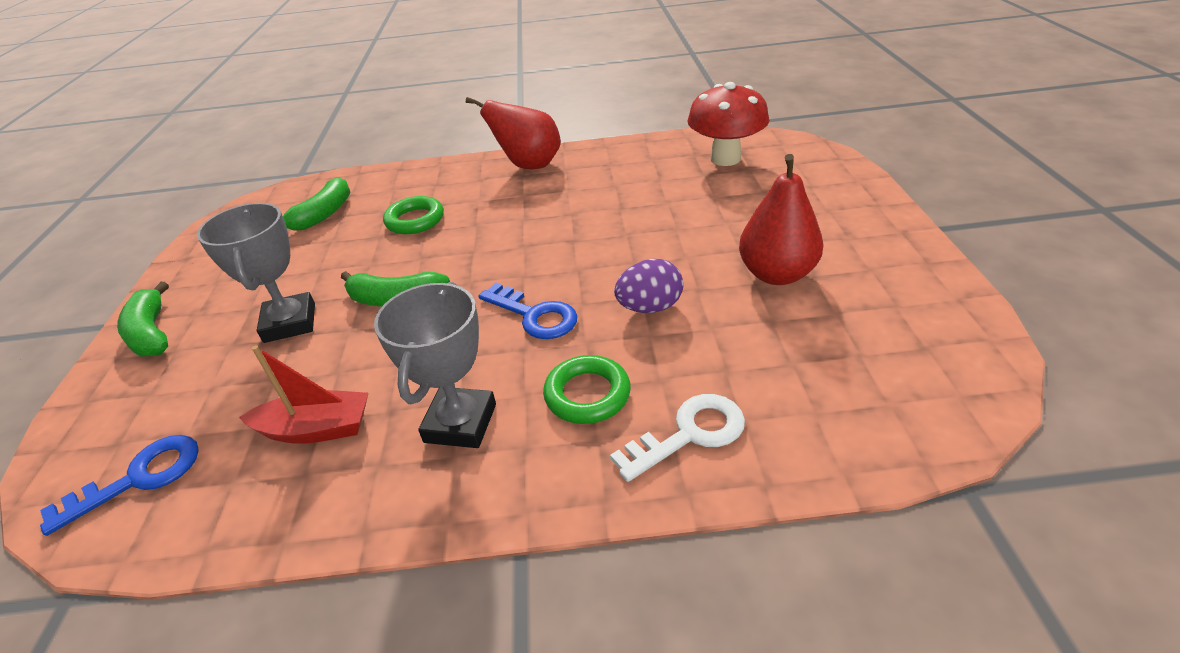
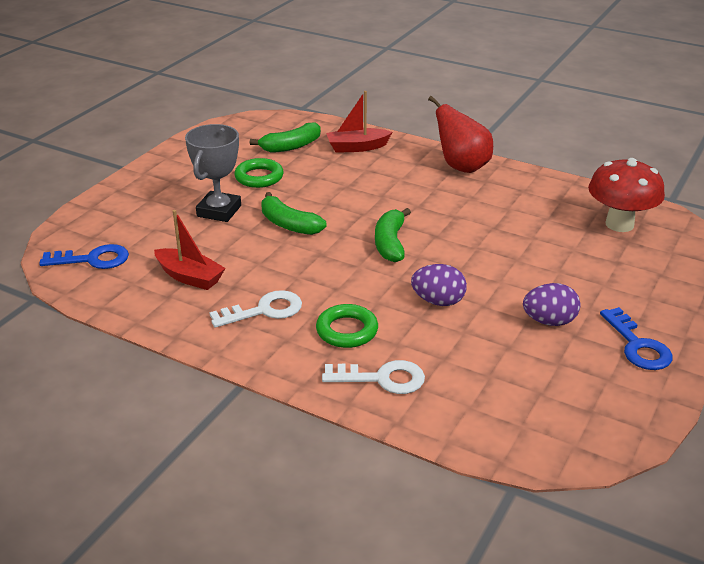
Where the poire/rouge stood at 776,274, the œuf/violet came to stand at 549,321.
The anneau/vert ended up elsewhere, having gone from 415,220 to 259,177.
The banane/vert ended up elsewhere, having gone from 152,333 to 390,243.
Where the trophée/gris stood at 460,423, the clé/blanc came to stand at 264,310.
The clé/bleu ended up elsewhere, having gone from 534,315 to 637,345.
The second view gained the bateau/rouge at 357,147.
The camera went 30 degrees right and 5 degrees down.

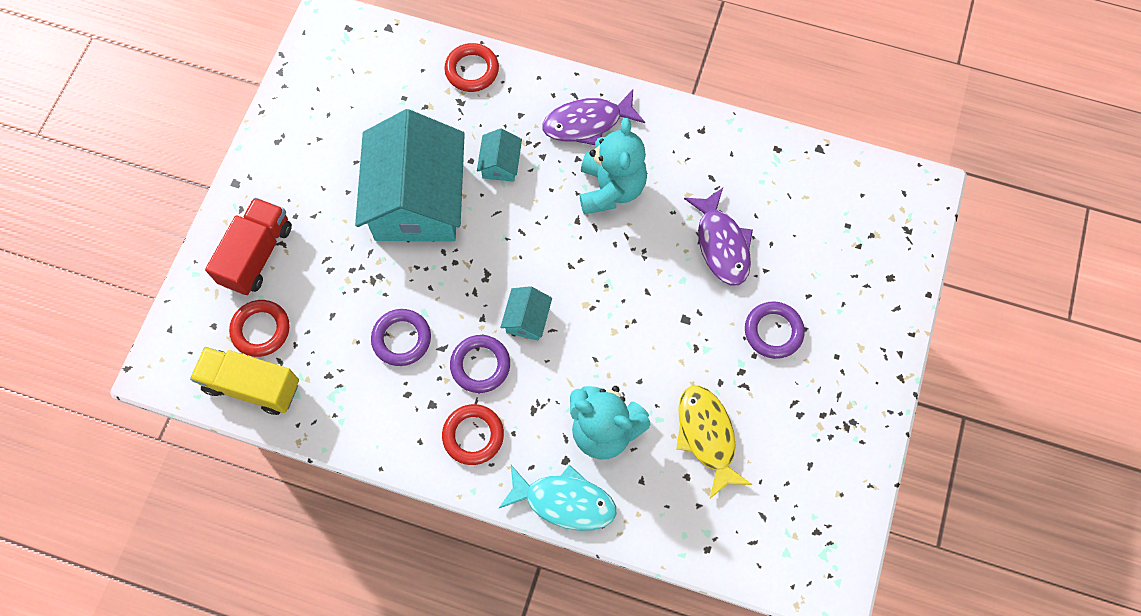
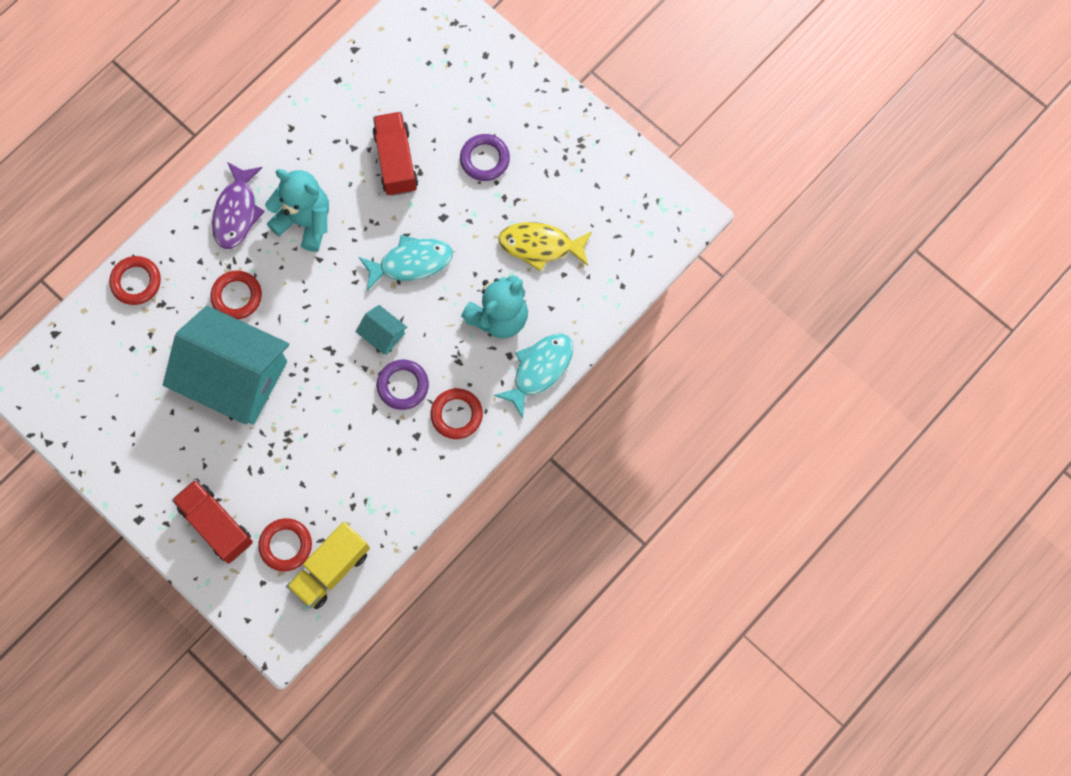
Where the maison/turquoise stood at 500,164, the anneau/rouge came to stand at 237,296.
Where the poisson/violet stood at 721,244, the camion/rouge came to stand at 396,161.
The second view lost the anneau/violet at 401,339.
The second view gained the poisson/turquoise at 411,262.
The camera went 65 degrees left and 5 degrees up.

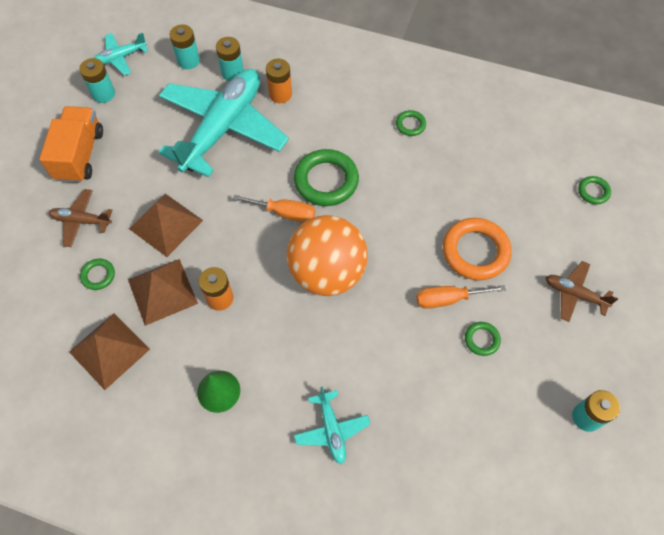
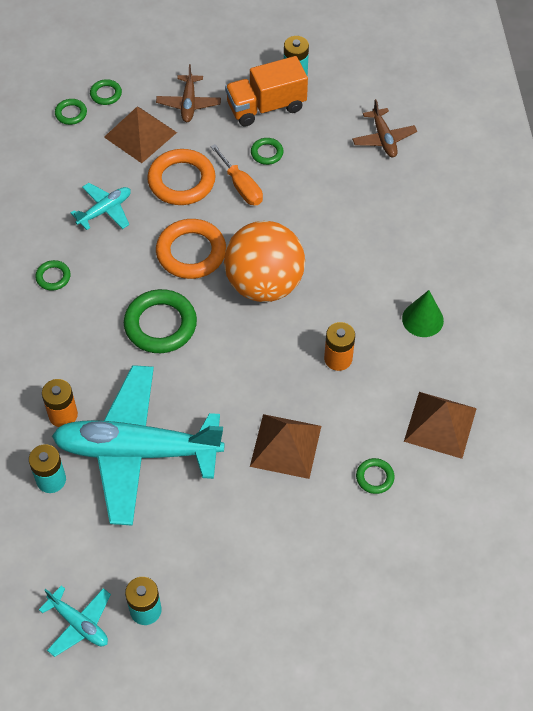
The second view lost the pile/turquoise at 188,61.
The camion/orange ended up elsewhere, having gone from 80,155 to 266,107.
The avion/marron ended up elsewhere, having gone from 81,221 to 383,138.
The second view lost the tournevis/orange at 284,213.
The pyramide/marron ended up elsewhere, having gone from 162,291 to 140,135.
The avion/turquoise ended up elsewhere, having gone from 331,429 to 105,210.
The second view gained the anneau/vert at 106,94.
The second view gained the anneau/orange at 191,252.
The camera went 115 degrees left and 5 degrees down.

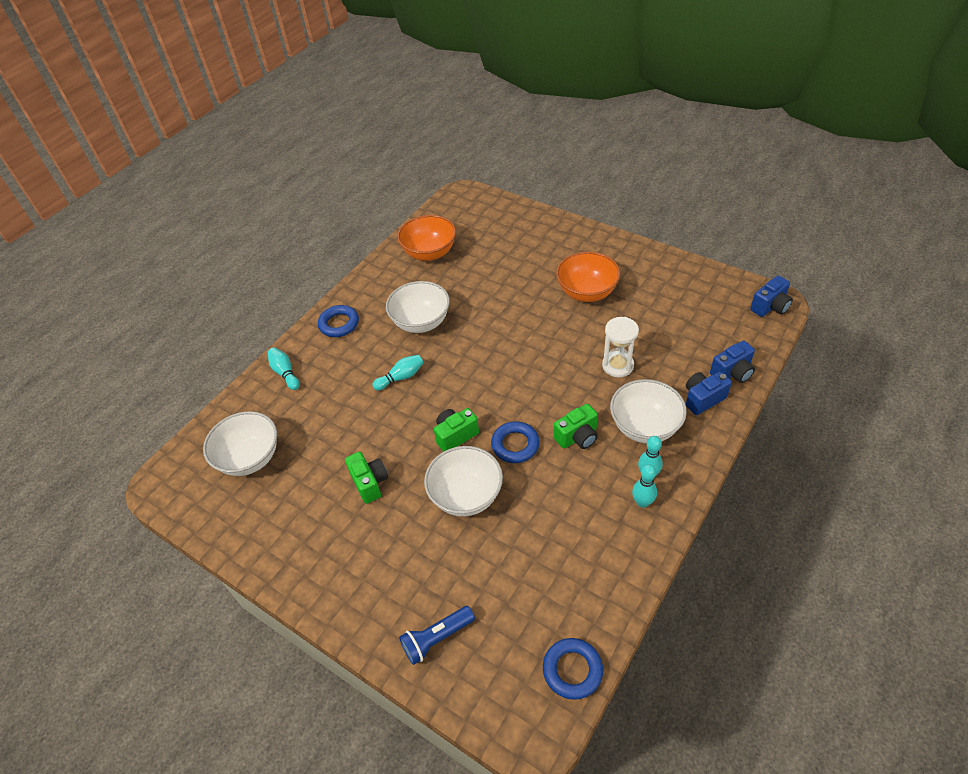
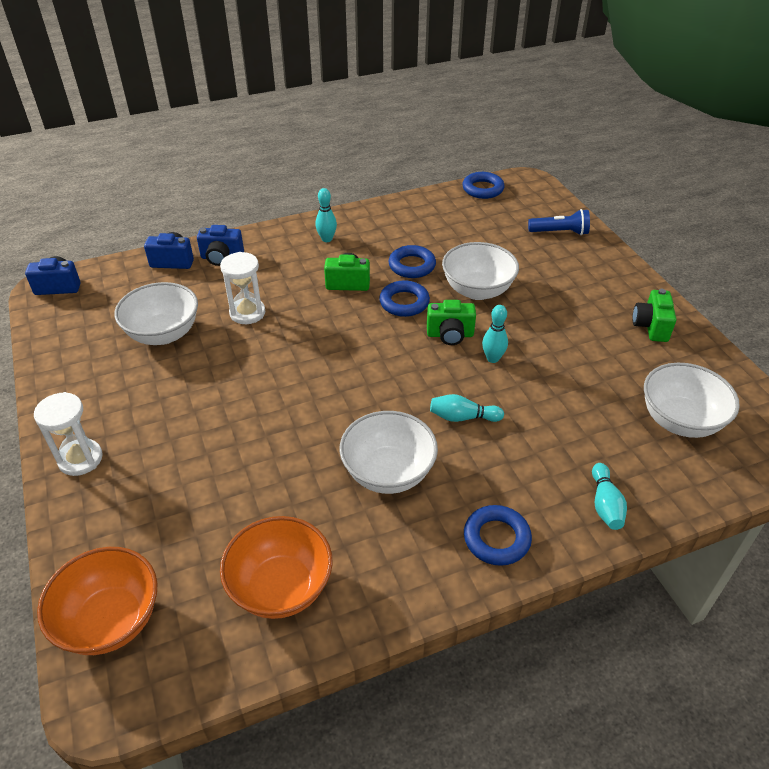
The bol/orange ended up elsewhere, having gone from 587,292 to 111,620.
The bol/blanc ended up elsewhere, having gone from 645,427 to 163,334.
The appareil photo/vert ended up elsewhere, having gone from 370,483 to 651,327.
The quille/turquoise ended up elsewhere, having gone from 642,502 to 492,358.
The second view gained the anneau/bleu at 412,265.
The second view gained the sablier/blanc at 80,459.
The camera went 150 degrees left and 5 degrees down.

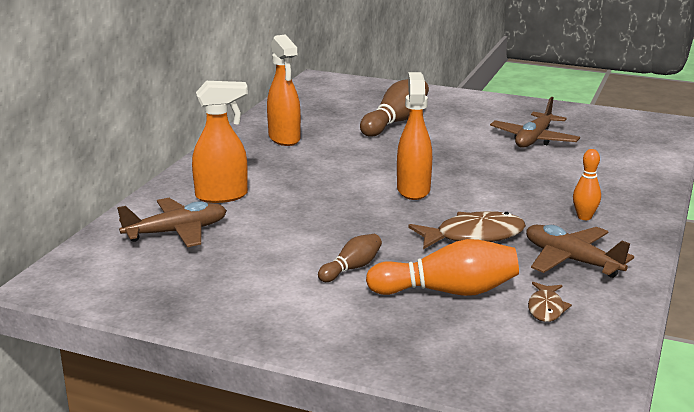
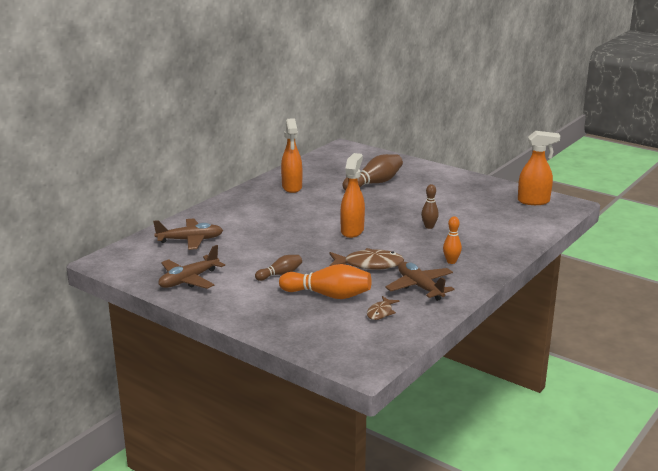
The vaporisateur/orange ended up elsewhere, having gone from 222,196 to 534,201.
The avion/marron ended up elsewhere, having gone from 534,139 to 188,280.
The second view gained the quille/marron at 429,227.
The camera went 15 degrees right and 0 degrees up.

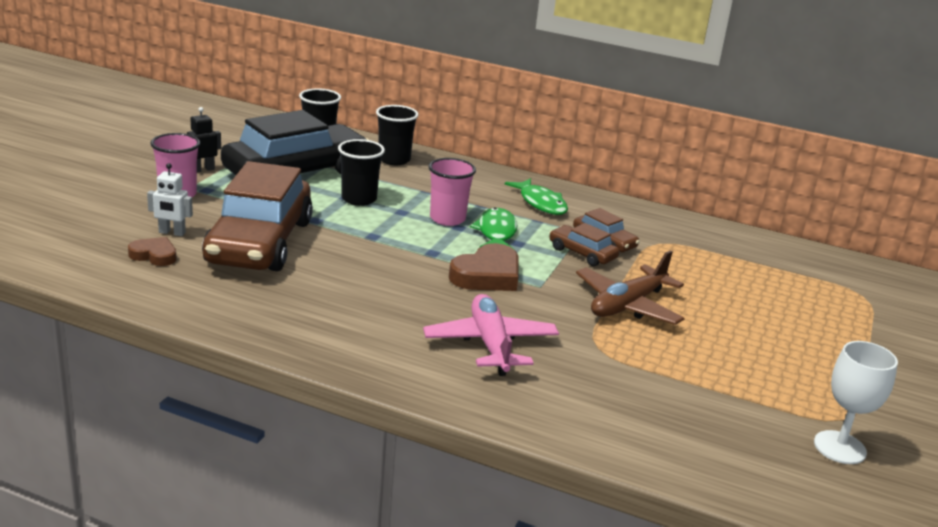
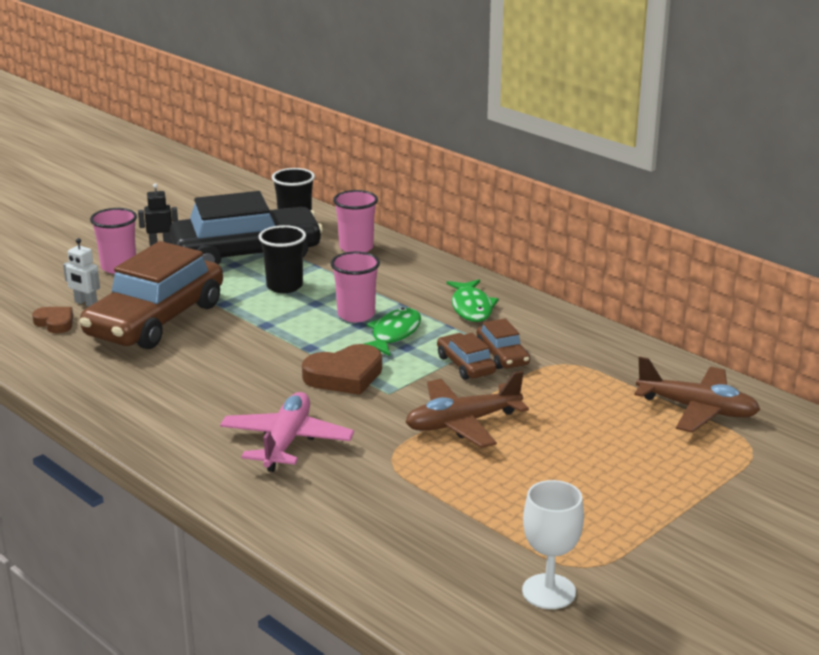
What was the gobelet/noir at 394,160 turned into the gobelet/rose at 356,248.
The second view gained the avion/marron at 697,409.
The camera went 25 degrees right and 0 degrees up.

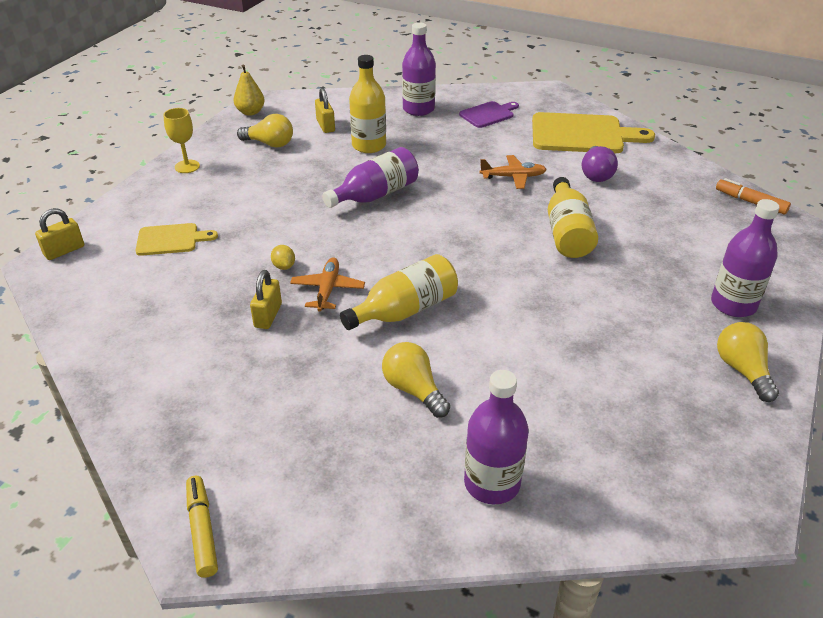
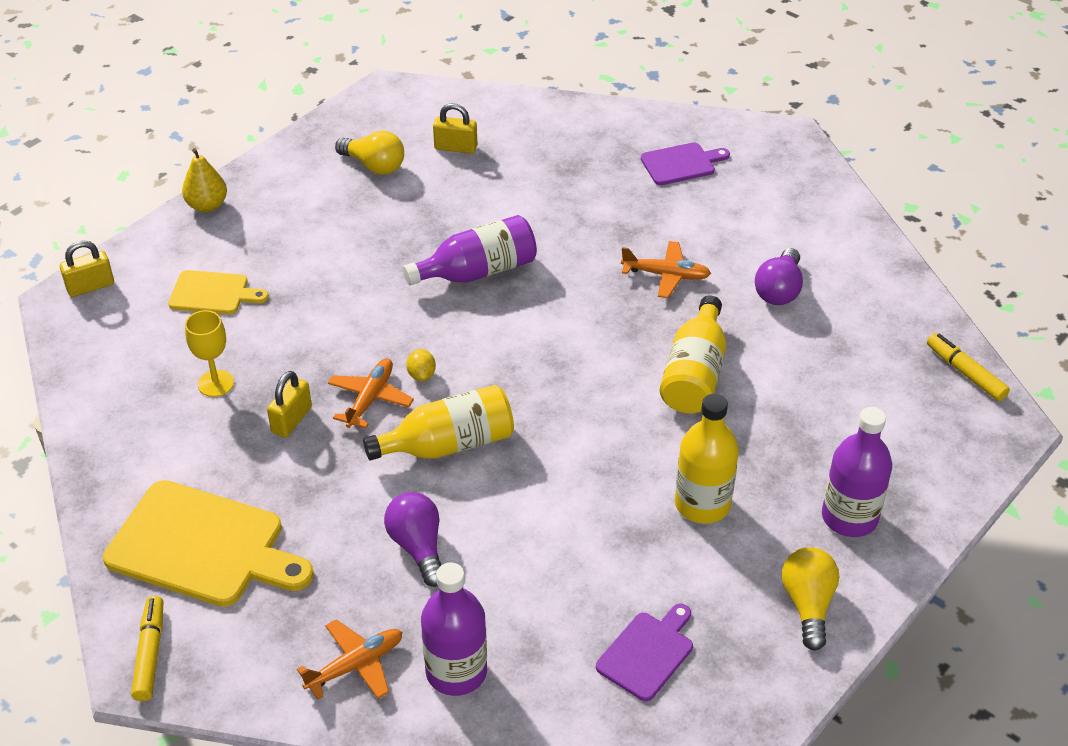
The second view lost the bouteille/violet at 418,109.
The bouteille/jaune ended up elsewhere, having gone from 369,146 to 702,504.
The poire/jaune ended up elsewhere, having gone from 250,112 to 207,205.
The cadenas/jaune at 325,126 ended up facing another way, 75 degrees counterclockwise from before.
The verre à pied/jaune ended up elsewhere, having gone from 187,166 to 216,383.
The planche à découper/jaune ended up elsewhere, having gone from 582,134 to 203,546.
What was the feutre/orange at 750,202 turned into the feutre/jaune at 965,373.
The citron/jaune ended up elsewhere, having gone from 284,266 to 421,375.
What was the ampoule/jaune at 414,390 turned into the ampoule/violet at 418,547.
The second view gained the planche à découper/violet at 647,653.
The second view gained the avion/orange at 355,665.
The camera went 15 degrees right and 5 degrees up.

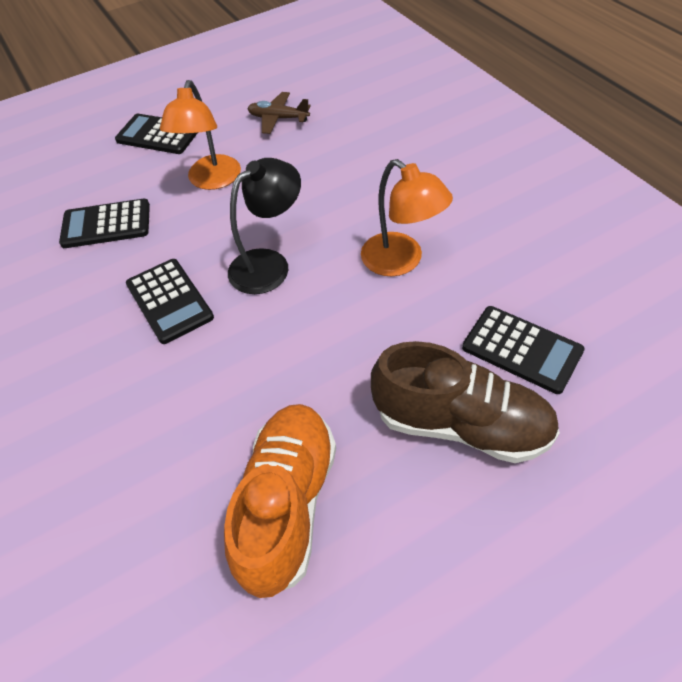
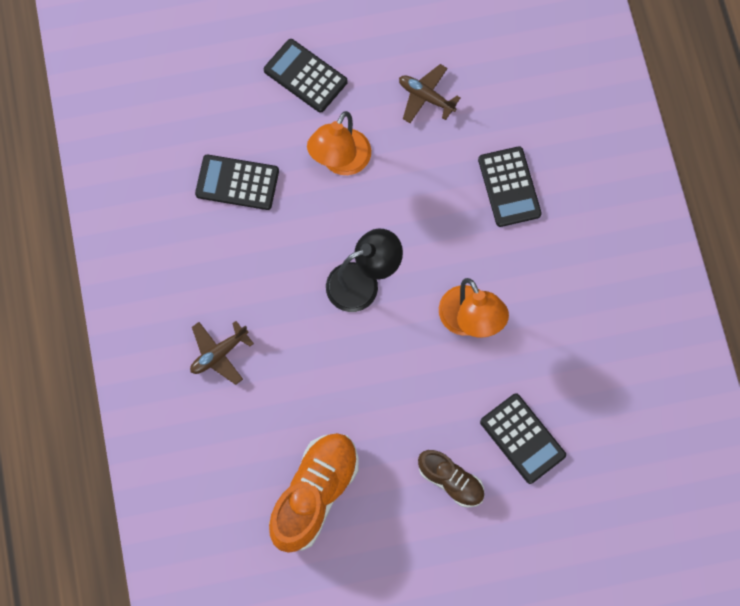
The calculatrice/noir ended up elsewhere, having gone from 169,301 to 509,187.
The size of the chaussure/marron at 461,424 changed by a factor of 0.58.
The second view gained the avion/marron at 219,354.
The camera went 15 degrees right and 20 degrees up.

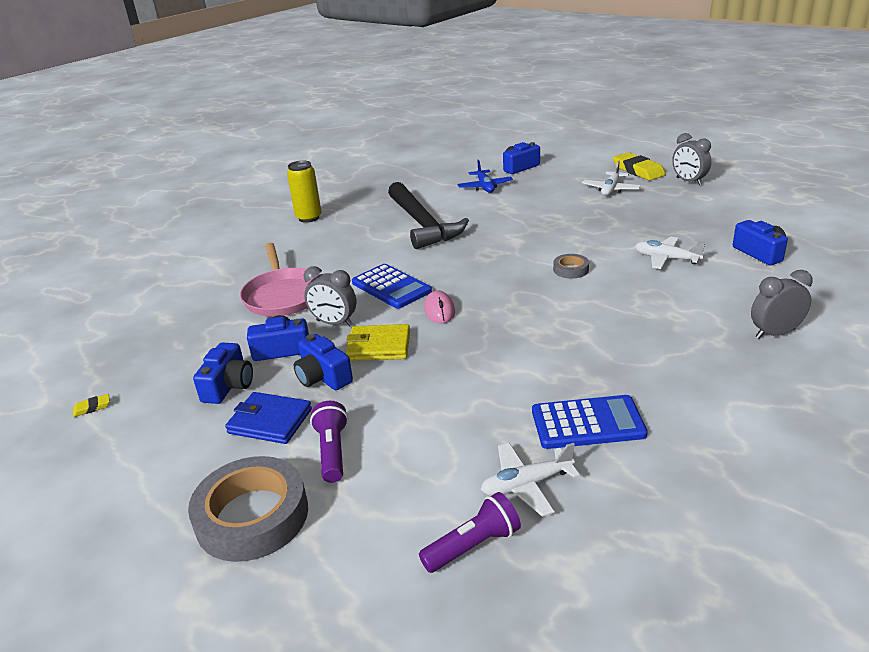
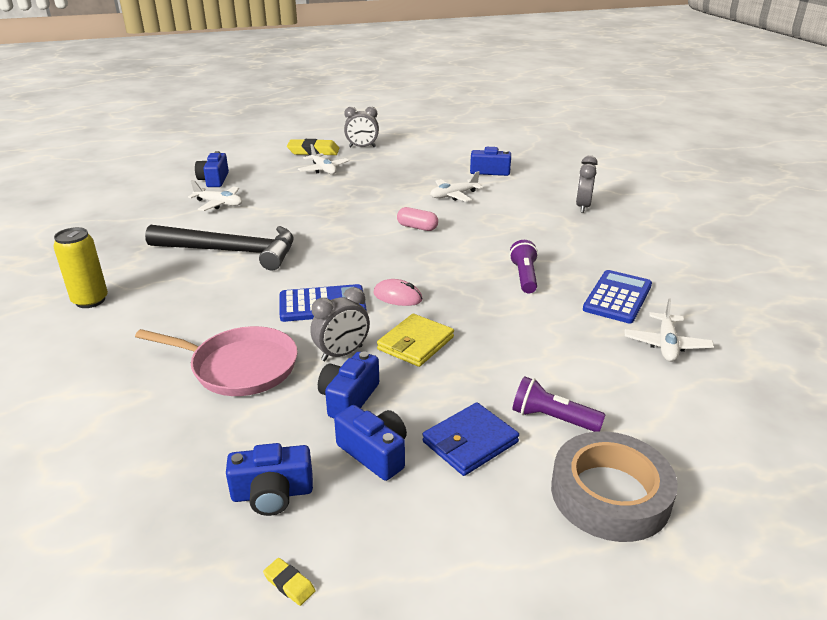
What was the avion/bleu at 485,187 turned into the avion/blanc at 219,204.
Where the ruban adhésif/gris stood at 571,269, the gélule/rose came to stand at 417,227.
The appareil photo/bleu ended up elsewhere, having gone from 323,377 to 272,494.
The gomme/jaune at 92,407 ended up facing another way, 60 degrees counterclockwise from before.
The lampe de poche/violet ended up elsewhere, having gone from 473,546 to 524,276.
The camera went 60 degrees left and 0 degrees up.

